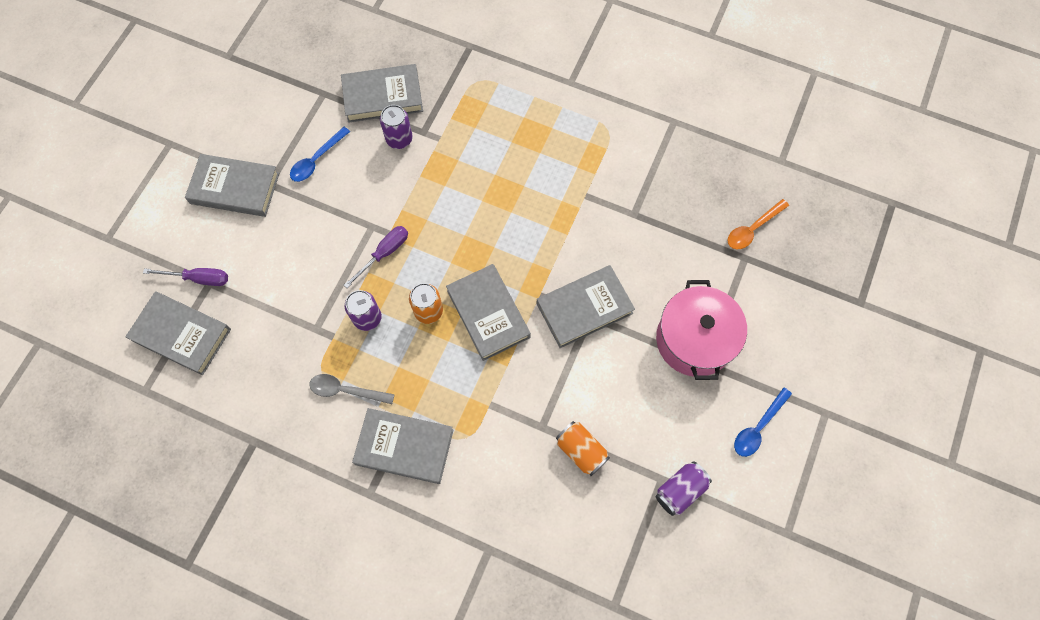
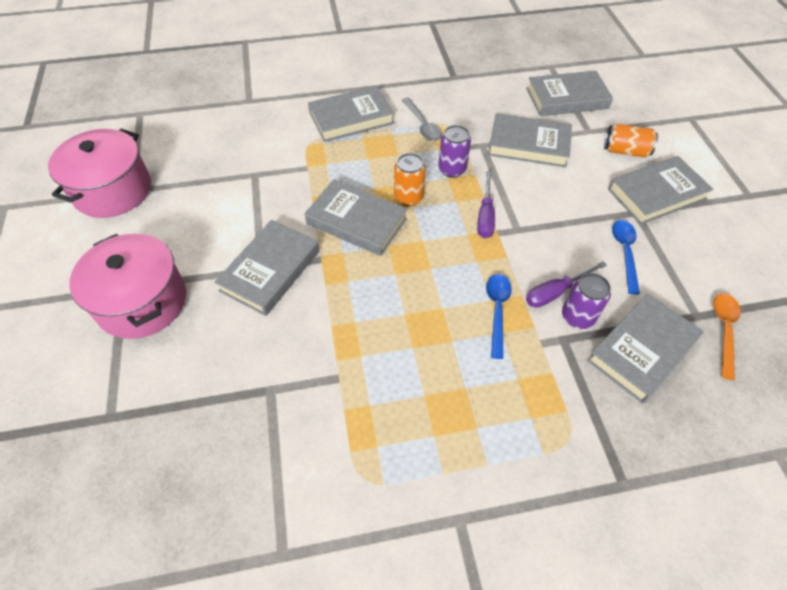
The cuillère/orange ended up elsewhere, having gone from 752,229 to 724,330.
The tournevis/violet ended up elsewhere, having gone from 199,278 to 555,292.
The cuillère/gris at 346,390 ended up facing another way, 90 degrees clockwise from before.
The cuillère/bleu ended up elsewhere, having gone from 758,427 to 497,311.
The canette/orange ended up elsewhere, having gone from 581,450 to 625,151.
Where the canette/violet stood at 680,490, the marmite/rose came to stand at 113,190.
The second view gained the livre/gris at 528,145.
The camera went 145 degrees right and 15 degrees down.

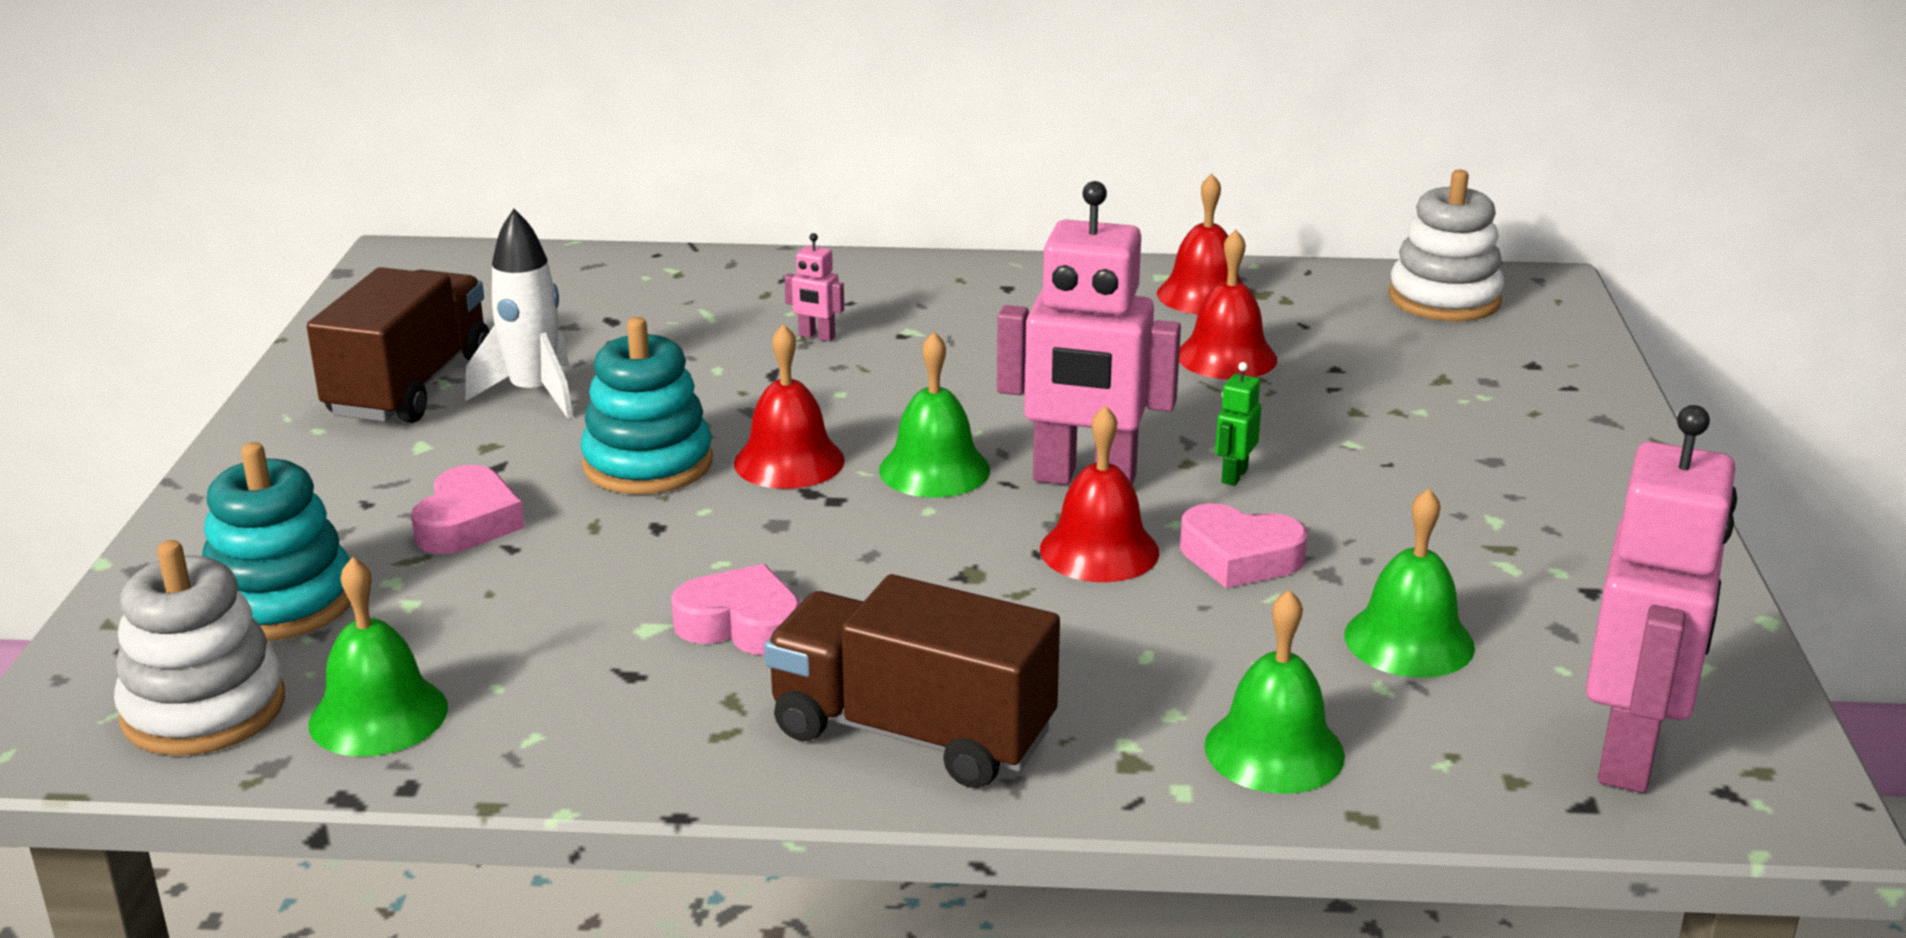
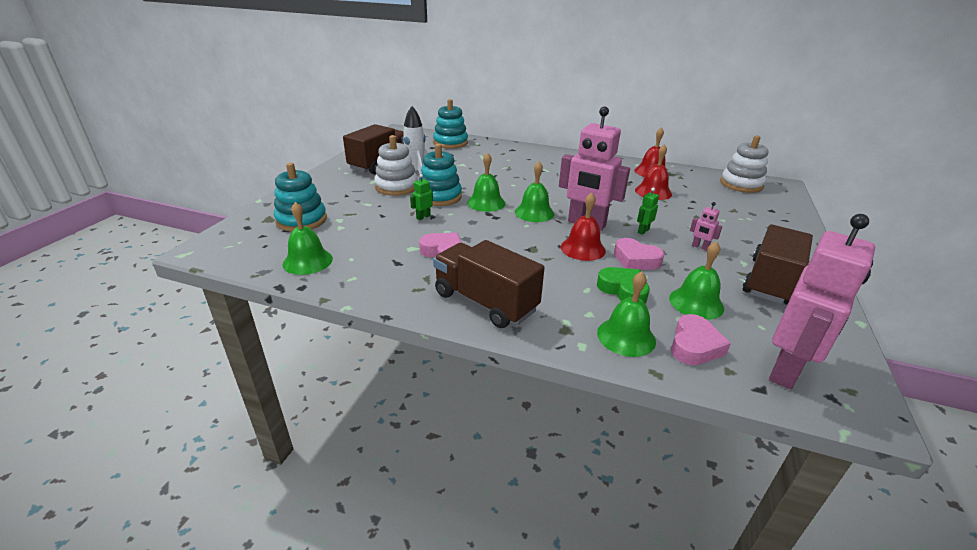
The robot/rose ended up elsewhere, having gone from 816,336 to 700,247.
What was the cloche/rouge at 789,461 turned into the cloche/vert at 486,203.
The cœur/rose ended up elsewhere, having gone from 468,523 to 694,346.
The jouet à empiler/blanc ended up elsewhere, having gone from 204,709 to 396,187.
The second view gained the jouet à empiler/turquoise at 450,142.
The second view gained the robot/vert at 423,217.
The second view gained the camion/marron at 770,281.
The second view gained the cœur/vert at 623,290.
The camera went 15 degrees right and 5 degrees up.

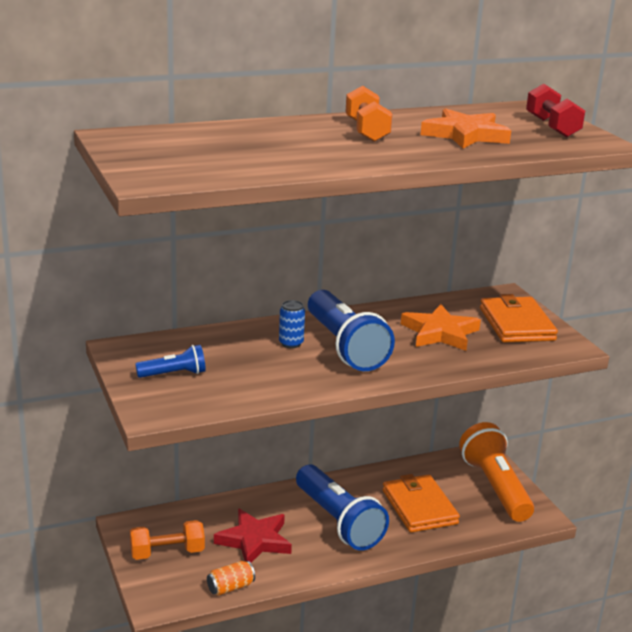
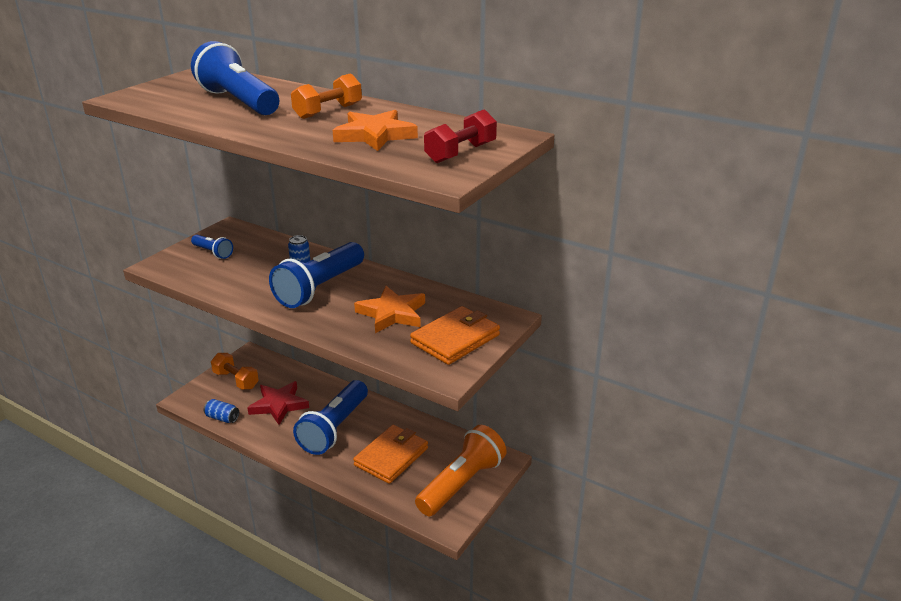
What was the canette/orange at 230,587 turned into the canette/bleu at 222,418.
The second view gained the lampe de poche/bleu at 238,102.
The camera went 55 degrees right and 5 degrees up.

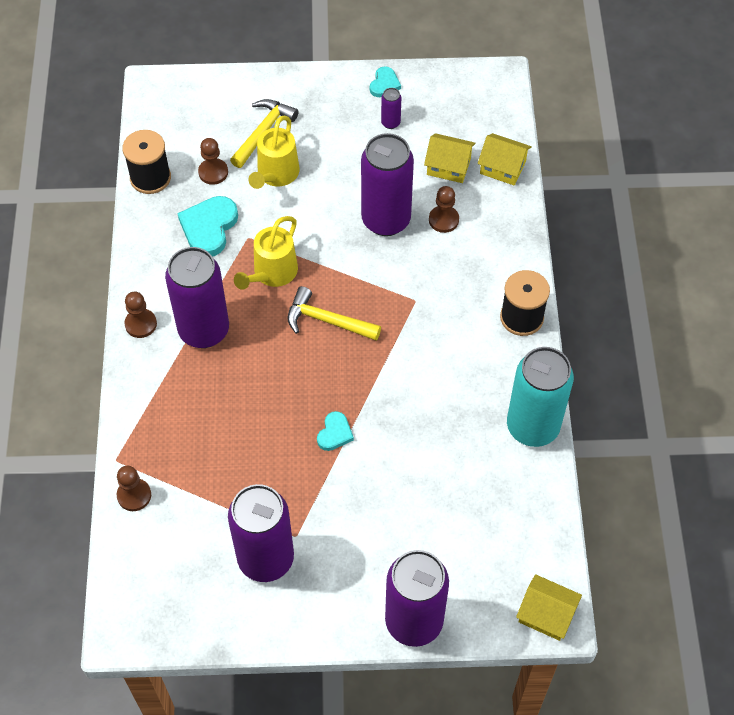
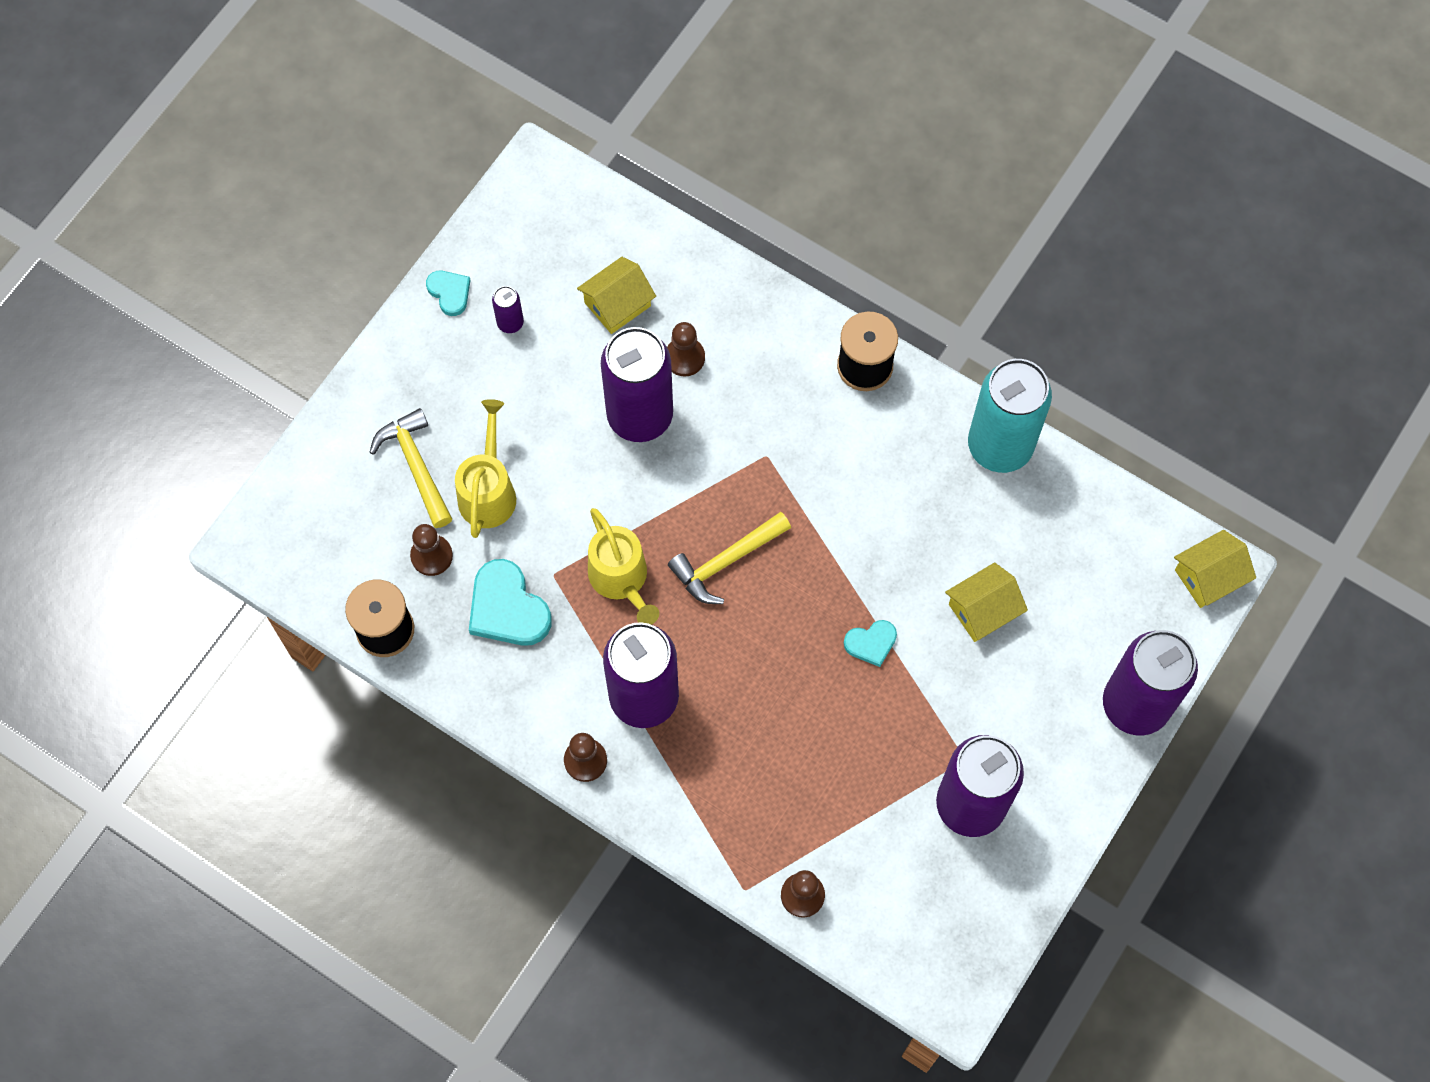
The arrosoir/jaune at 276,175 ended up facing another way, 135 degrees counterclockwise from before.
The maison/jaune ended up elsewhere, having gone from 502,167 to 983,610.
The cœur/turquoise at 335,433 ended up facing another way, 105 degrees clockwise from before.
The camera went 55 degrees left and 10 degrees up.

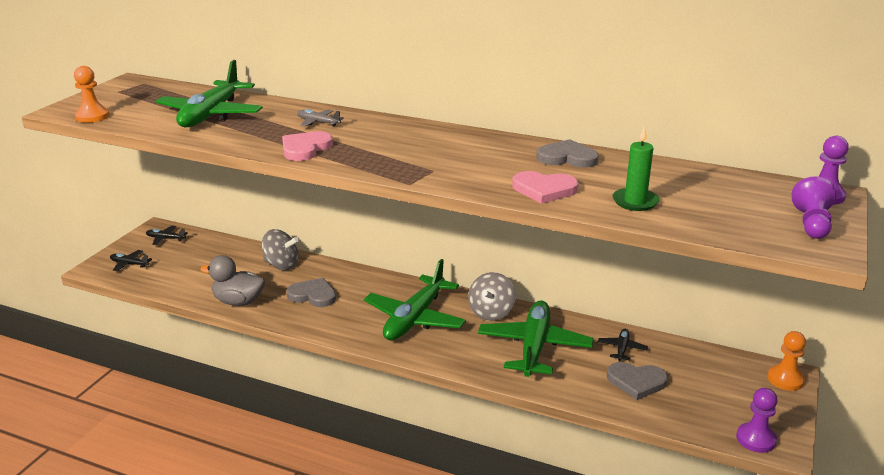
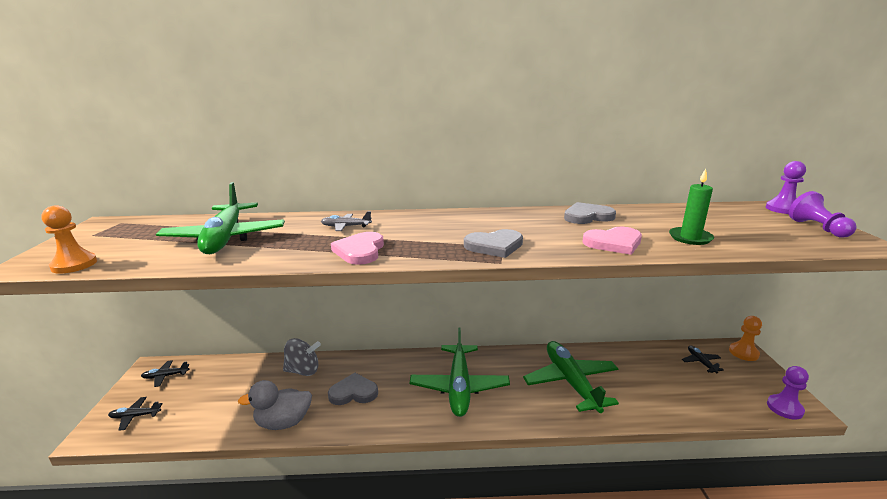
The second view lost the toupie/gris at 491,312.
The avion/noir ended up elsewhere, having gone from 622,348 to 701,362.
The cœur/gris ended up elsewhere, having gone from 636,382 to 494,246.
The camera went 25 degrees left and 5 degrees down.

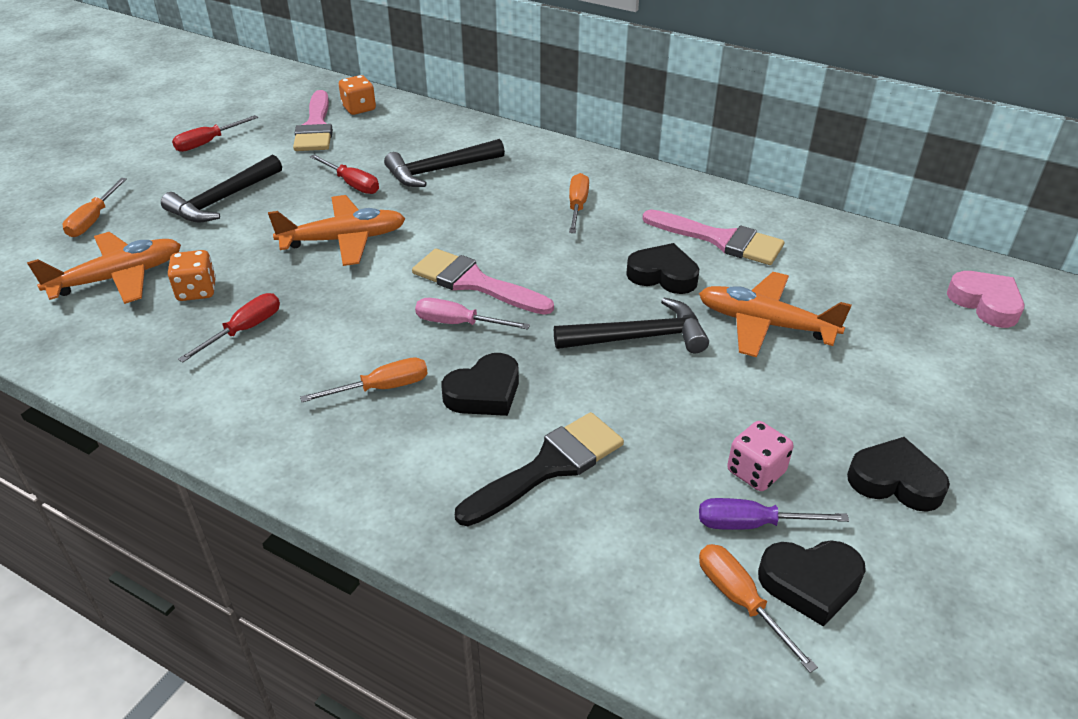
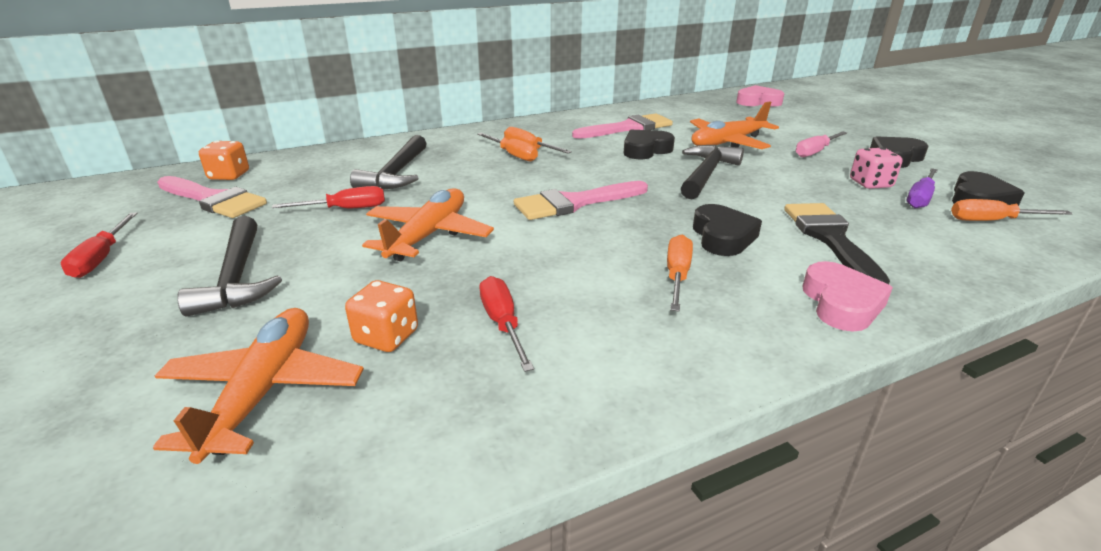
The tournevis/orange ended up elsewhere, having gone from 94,220 to 513,155.
The tournevis/rose ended up elsewhere, having gone from 458,323 to 815,152.
The second view gained the cœur/rose at 841,303.
The camera went 55 degrees left and 10 degrees down.

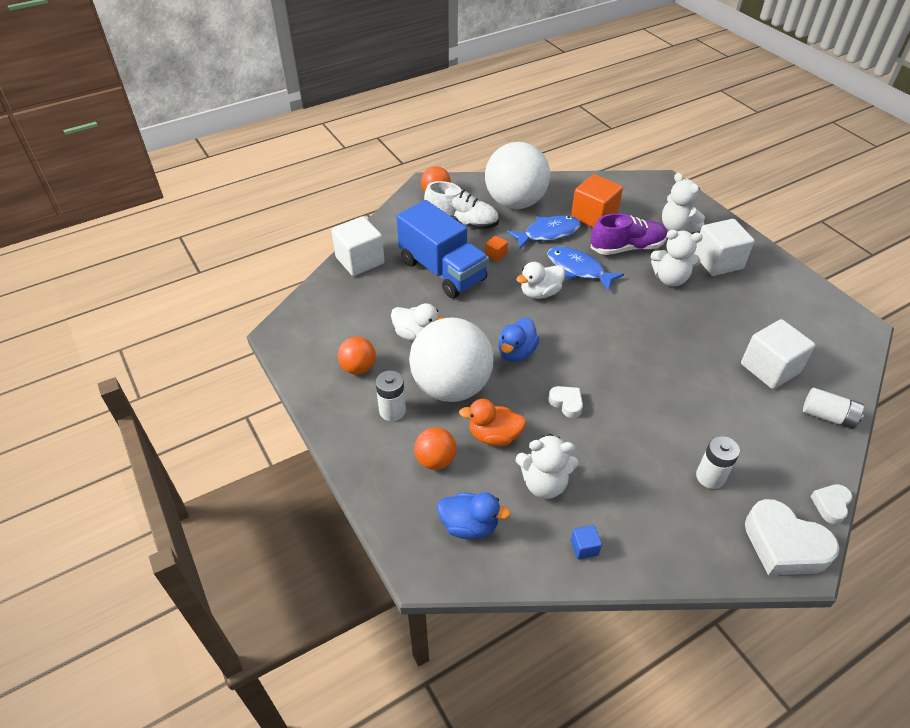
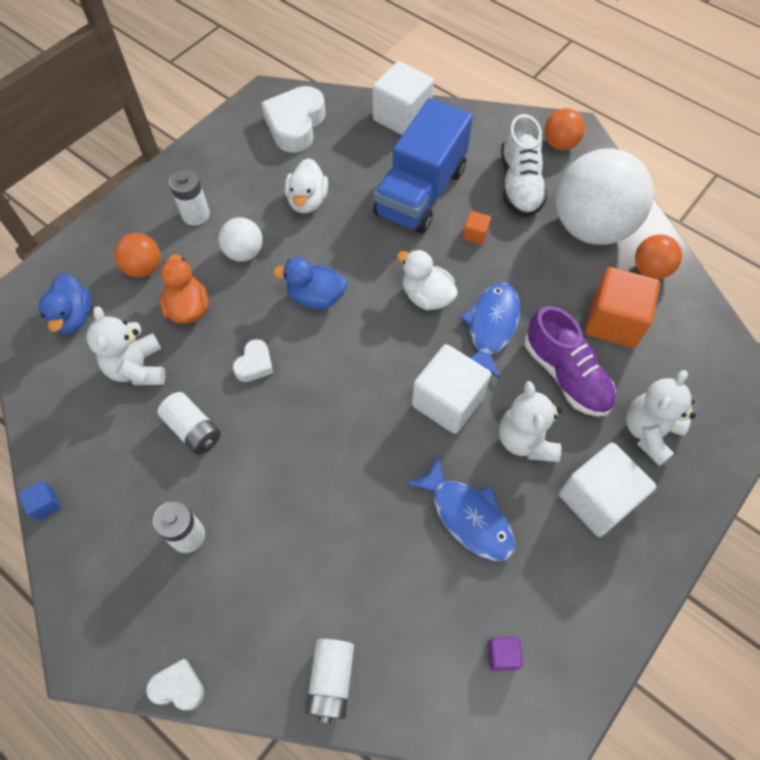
The poisson/bleu ended up elsewhere, having gone from 548,233 to 467,516.
The size of the balle/blanc at 451,386 changed by a factor of 0.47.
The cube/blanc ended up elsewhere, having gone from 770,368 to 448,401.
The balle/orange ended up elsewhere, having gone from 358,368 to 650,269.
The cœur/blanc ended up elsewhere, having gone from 784,545 to 295,125.
The cube/bleu ended up elsewhere, having gone from 584,547 to 45,504.
The second view gained the pile/blanc at 193,429.
The second view gained the cube/violet at 502,655.
The camera went 70 degrees right and 15 degrees up.

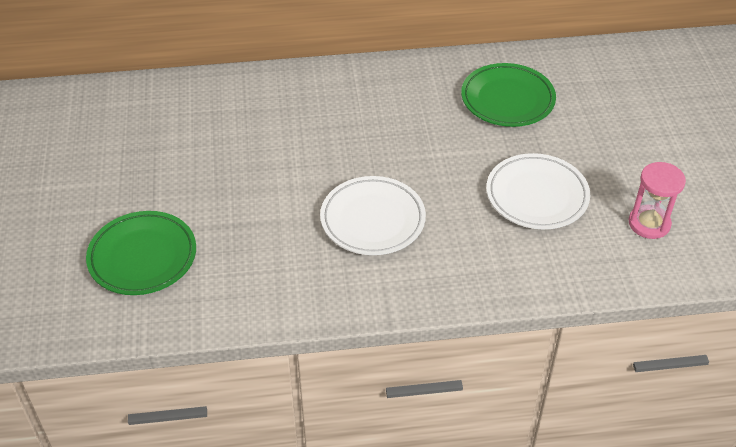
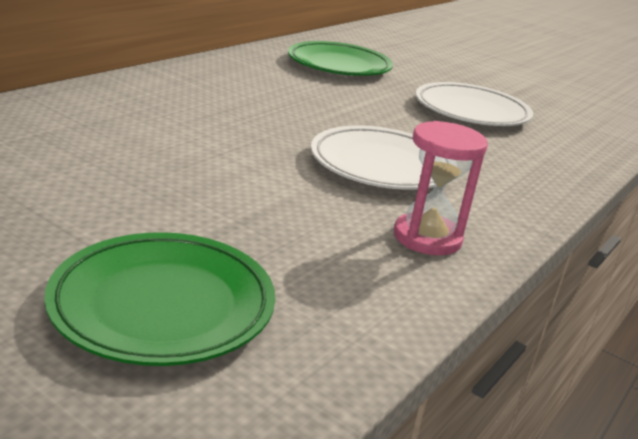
The sablier/rose ended up elsewhere, having gone from 649,223 to 427,238.
The camera went 50 degrees left and 20 degrees down.

